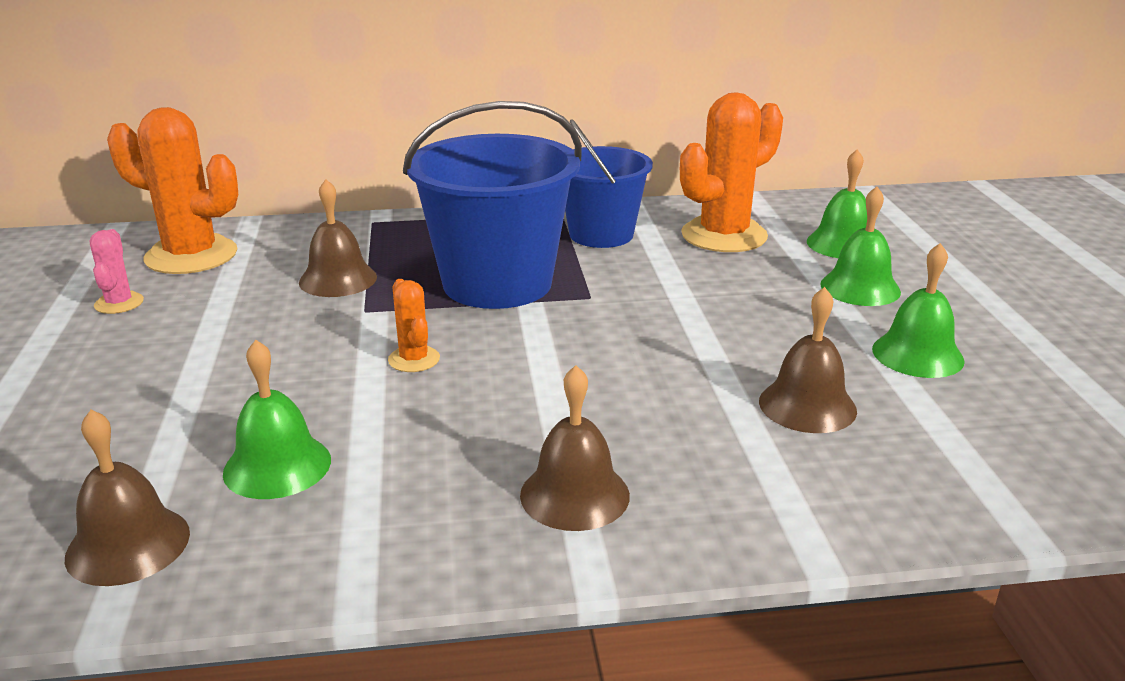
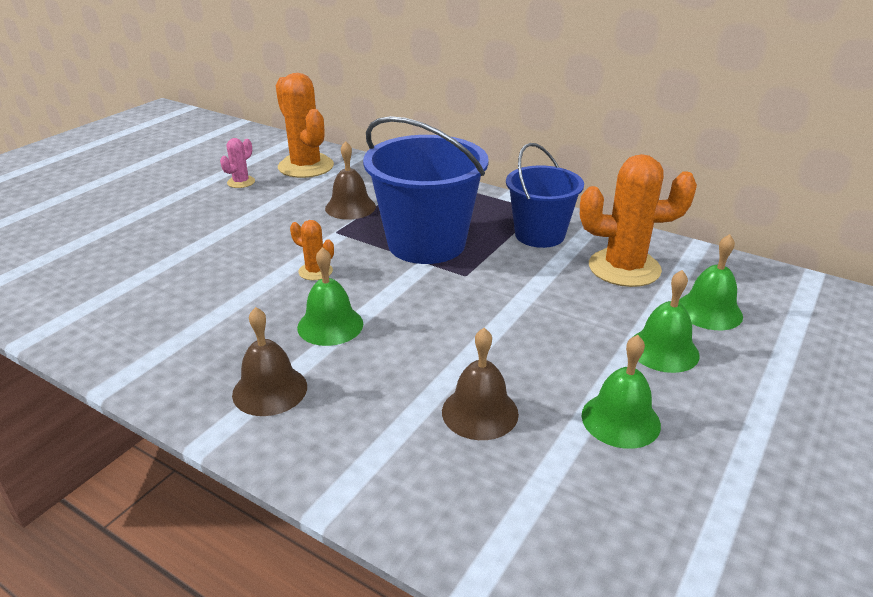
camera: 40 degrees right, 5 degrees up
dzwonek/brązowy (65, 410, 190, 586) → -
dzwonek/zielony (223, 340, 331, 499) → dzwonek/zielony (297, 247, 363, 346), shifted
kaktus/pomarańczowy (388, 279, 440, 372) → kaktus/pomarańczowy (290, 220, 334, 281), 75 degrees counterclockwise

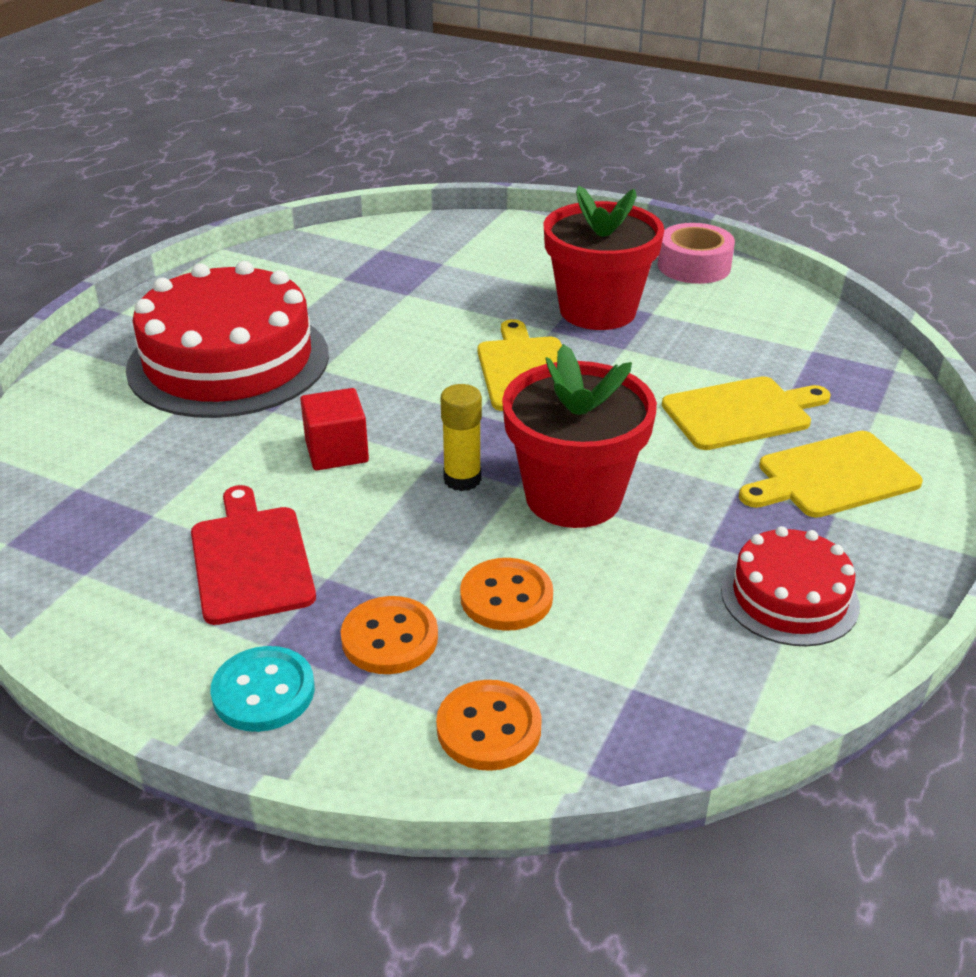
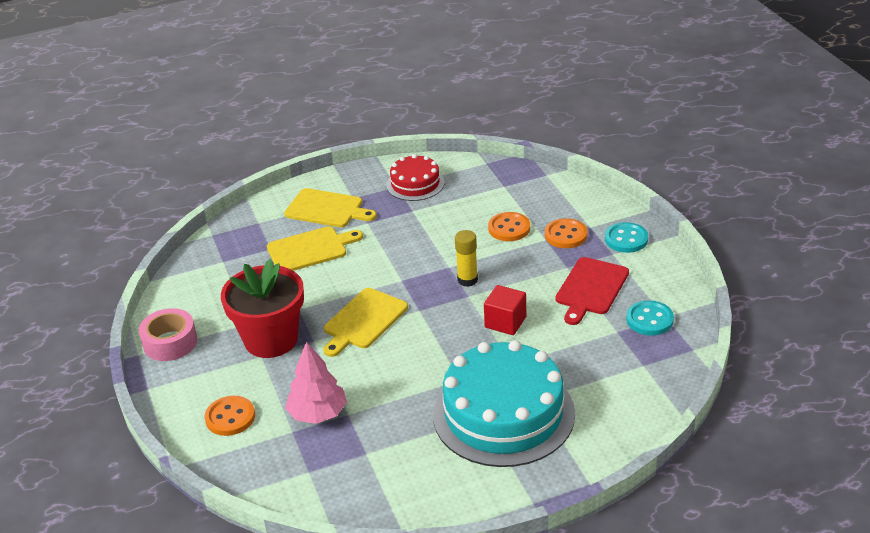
camera: 135 degrees left, 0 degrees up
doniczka/czerwony (502, 344, 657, 528) → -
- → drzewko/różowy (285, 342, 347, 424)
- → guzik/turkusowy (626, 300, 674, 336)
guzik/pomarańczowy (436, 680, 542, 771) → guzik/pomarańczowy (204, 396, 255, 436), shifted
tort/czerwony (126, 261, 329, 418) → tort/turkusowy (433, 340, 575, 467)
deska do krojenia/żółty (662, 376, 831, 450) → deska do krojenia/żółty (267, 226, 363, 271), 135 degrees clockwise

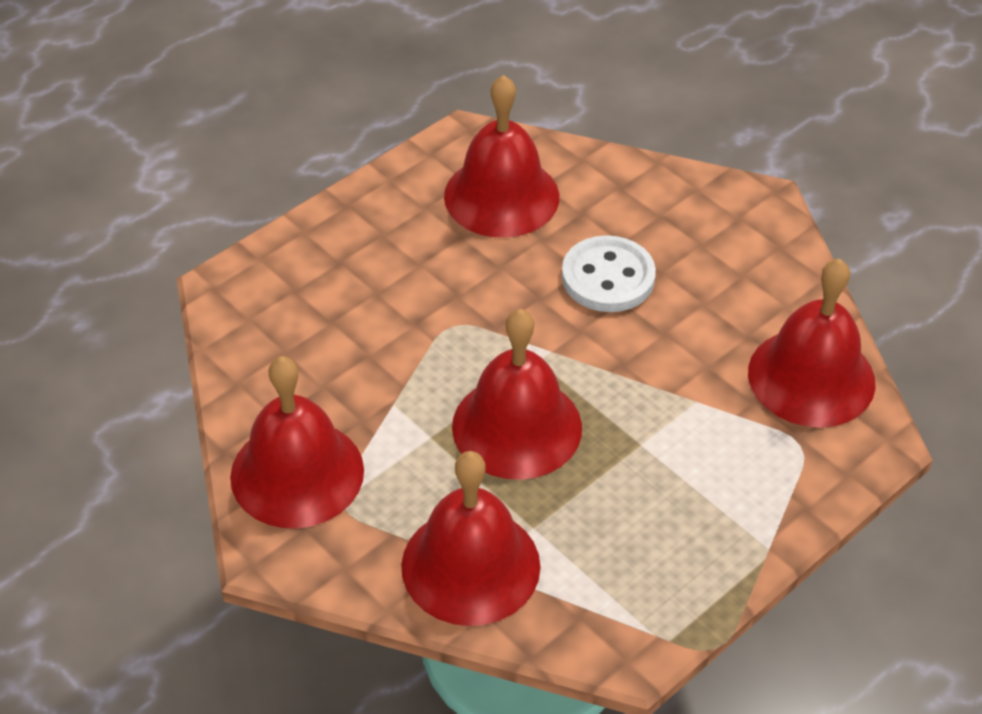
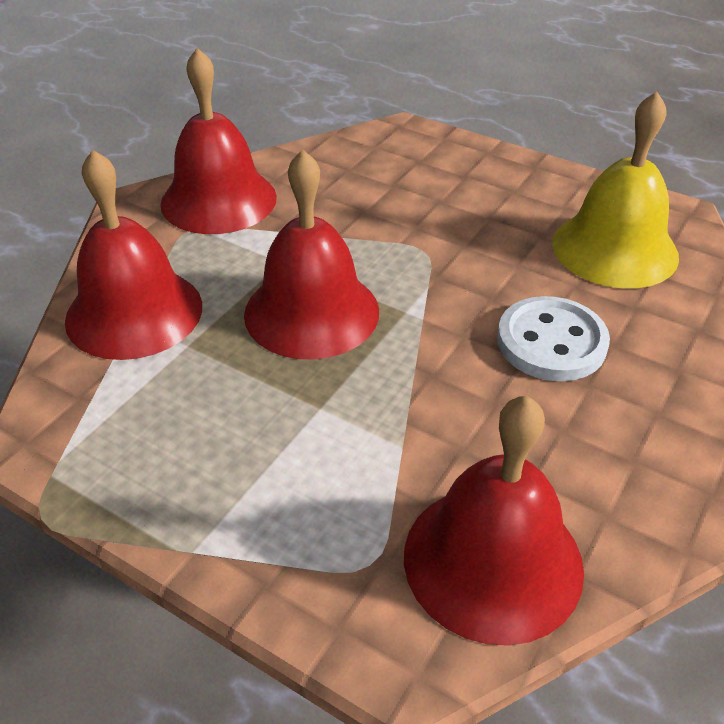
camera: 75 degrees right, 5 degrees down
dzwonek/czerwony (444, 75, 559, 238) → dzwonek/żółty (552, 91, 679, 288)

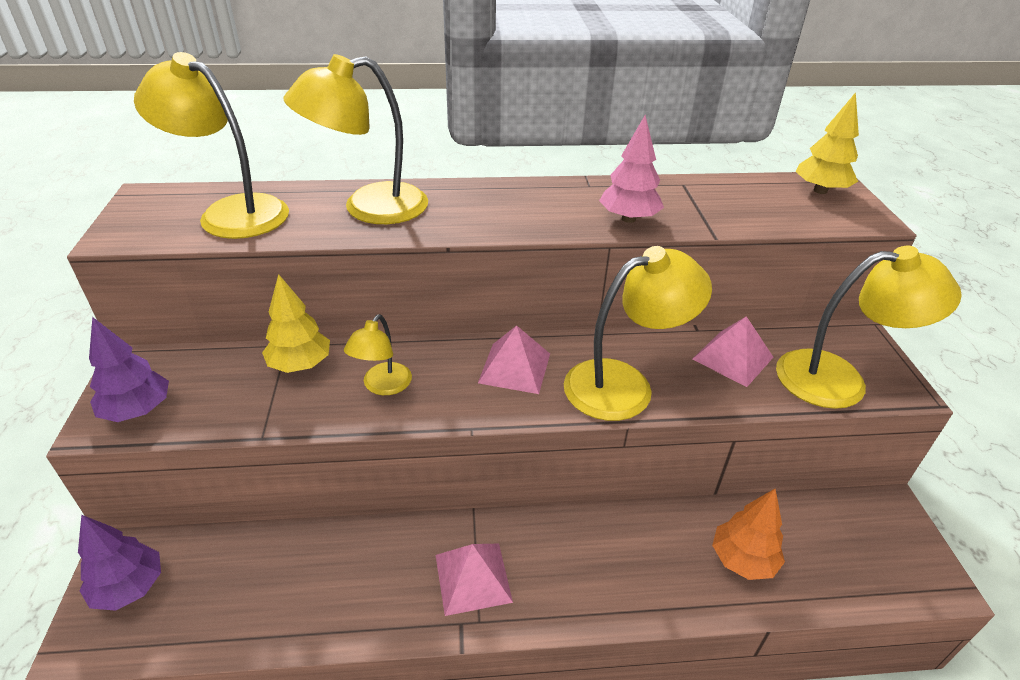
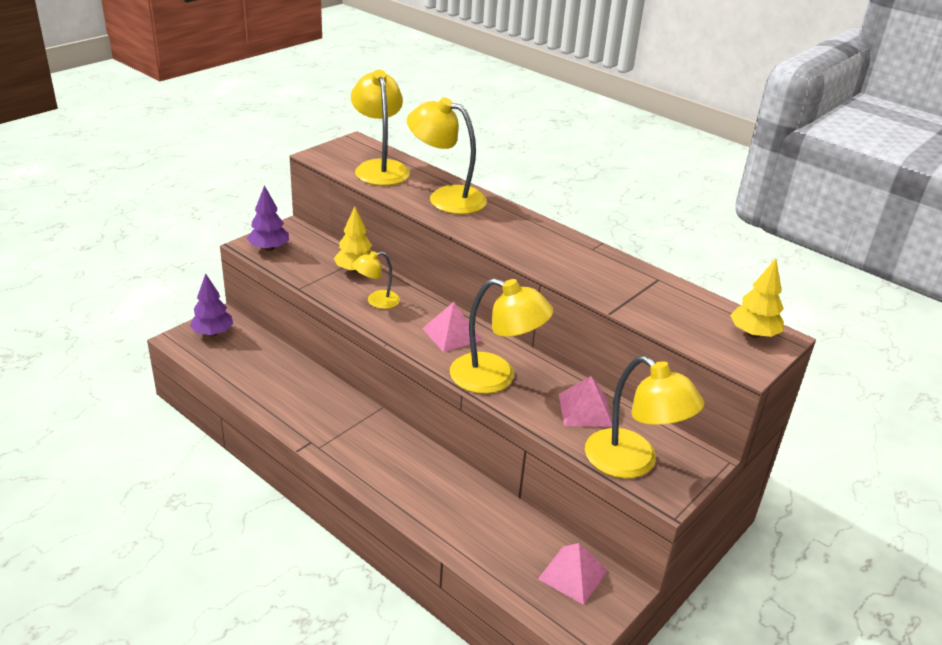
camera: 45 degrees right, 5 degrees down
drzewko/różowy (599, 115, 664, 223) → -
drzewko/pomarańczowy (712, 489, 785, 580) → -
piramida/różowy (436, 544, 513, 616) → piramida/różowy (538, 543, 608, 605), shifted

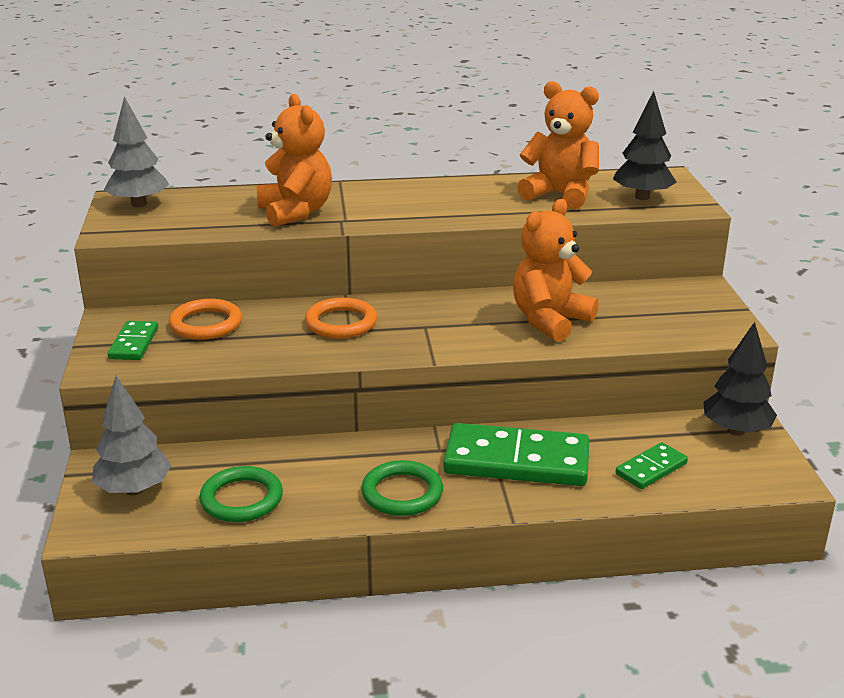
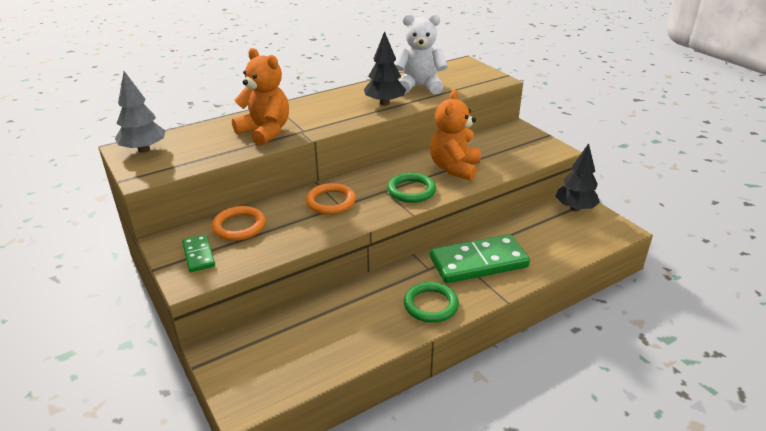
camera: 25 degrees left, 5 degrees up
drzewko/szary (92, 375, 172, 495) → -
kostka domina/zielony (616, 442, 688, 489) → -
pierścień/zielony (199, 466, 283, 522) → pierścień/zielony (387, 173, 436, 203), shifted
drzewko/czarny (613, 91, 677, 200) → drzewko/czarny (364, 31, 406, 106), shifted
miś/pomarańczowy (517, 81, 599, 209) → miś/biały (394, 13, 448, 94)

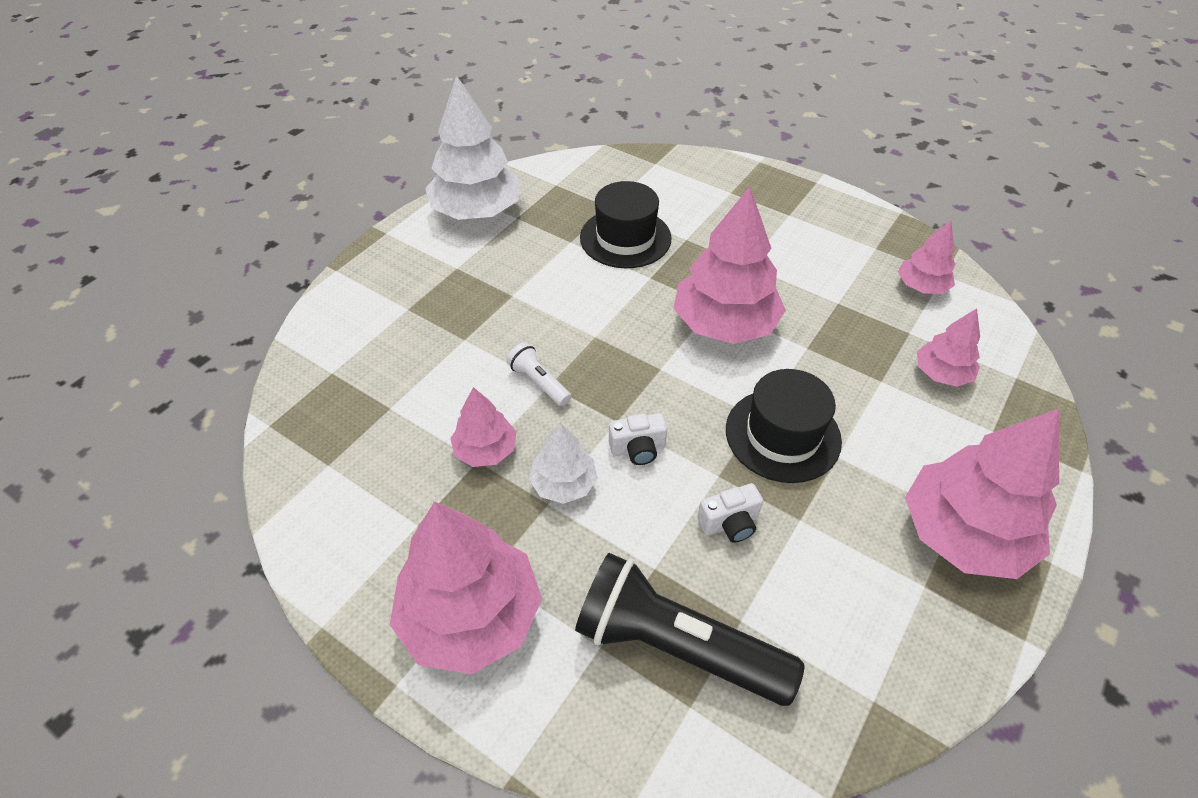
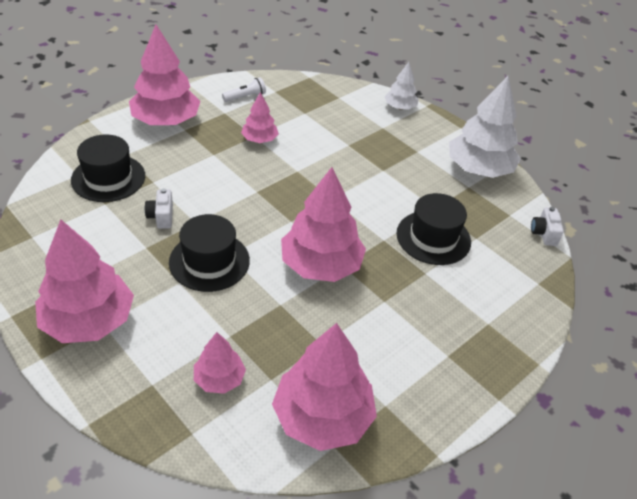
camera: 100 degrees right, 5 degrees down
latarka/biały (507, 342, 571, 406) → latarka/biały (222, 77, 266, 102), shifted
drzewko/biały (529, 423, 598, 504) → drzewko/biały (385, 62, 419, 110), shifted
aparat fotograficzny/biały (609, 413, 667, 465) → aparat fotograficzny/biały (531, 207, 564, 246), shifted
latarka/czarny (575, 553, 805, 706) → kapelusz/czarny (71, 134, 145, 202)
drzewko/różowy (898, 220, 955, 294) → drzewko/różowy (272, 323, 377, 451), x1.90

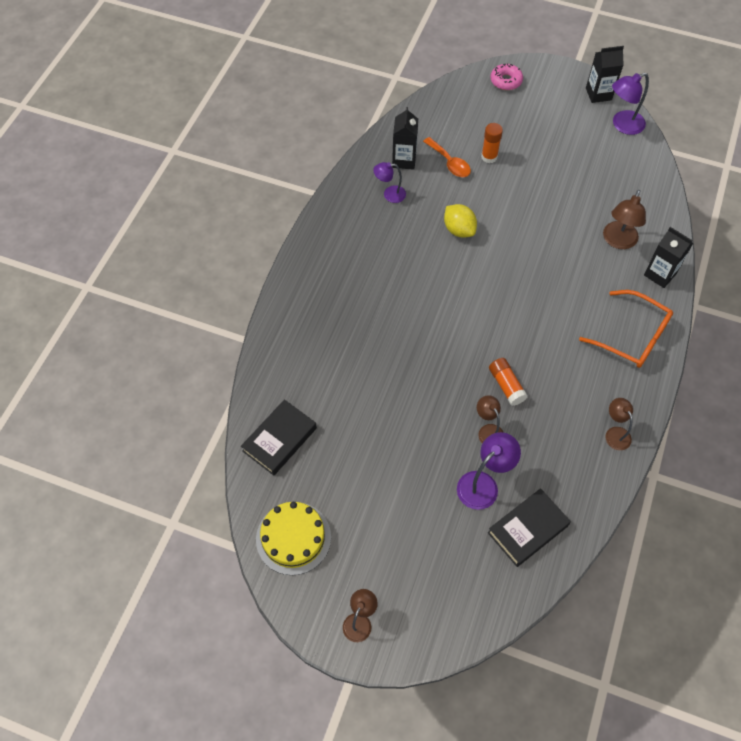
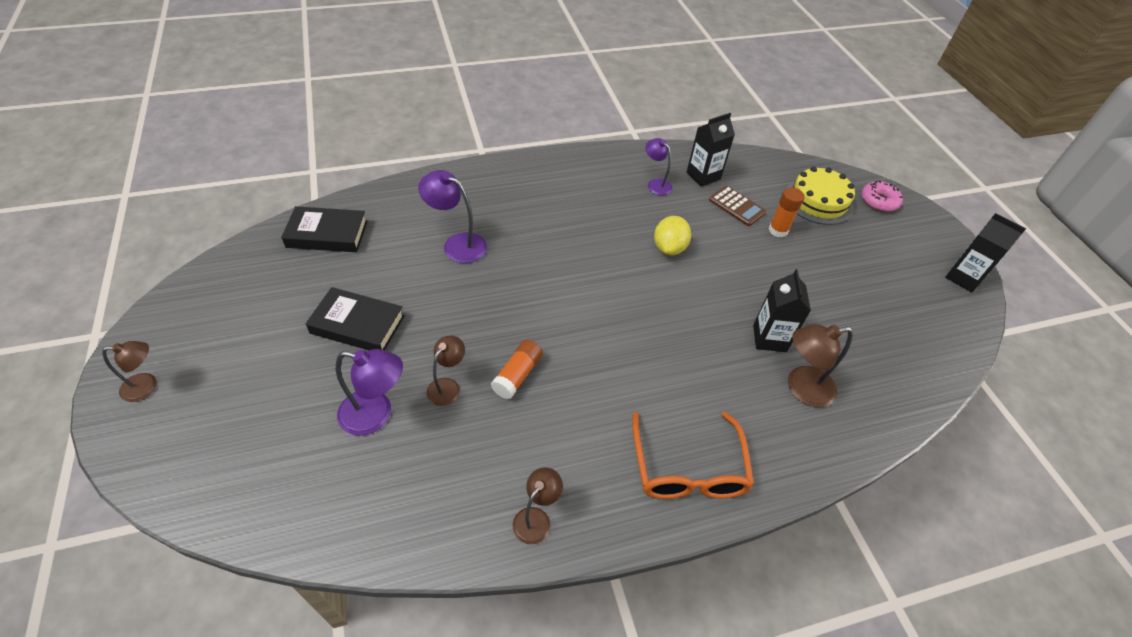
camera: 50 degrees right, 10 degrees down
tort/żółty (256, 502, 331, 575) → tort/żółty (786, 167, 855, 225), shifted
książka/czarny (488, 488, 571, 567) → książka/czarny (306, 287, 405, 350), shifted
lampka/fioletowy (612, 73, 649, 135) → lampka/fioletowy (418, 170, 487, 263), shifted
karton mleka/czarny (644, 227, 693, 288) → karton mleka/czarny (753, 269, 811, 352), shifted
łyżka/pomarańczowy (423, 137, 471, 177) → kalkulator/brązowy (709, 186, 766, 226)

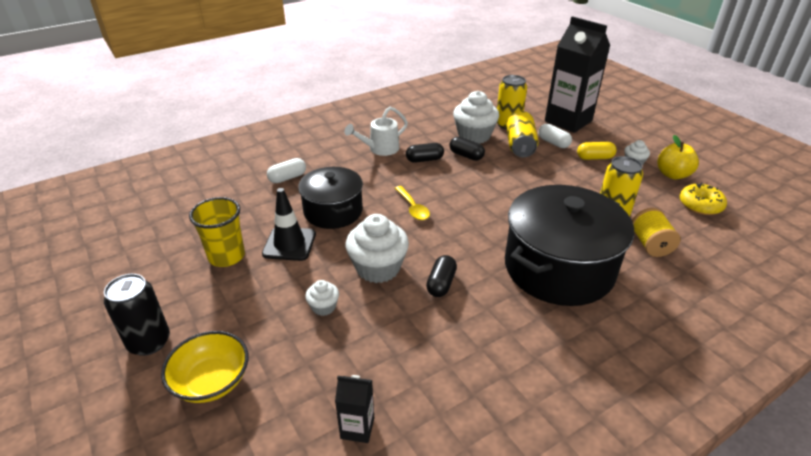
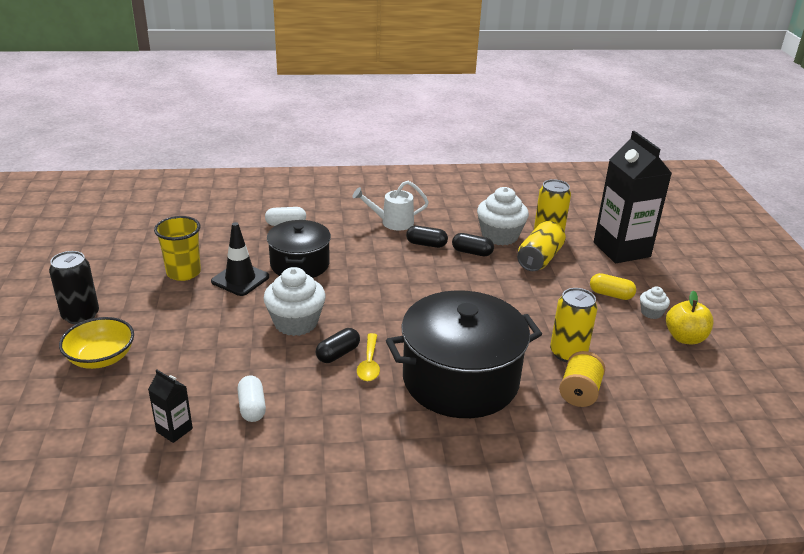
camera: 25 degrees right, 5 degrees down
muffinka/biały (305, 280, 339, 316) → -
donut/żółty (680, 182, 727, 215) → -
łyżka/żółty (395, 186, 430, 220) → łyżka/żółty (357, 333, 380, 381), shifted
kapsułka/biały (538, 124, 572, 148) → kapsułka/biały (237, 376, 266, 422), shifted
kapsułka/czarny (449, 137, 485, 161) → kapsułka/czarny (452, 233, 494, 256), 45 degrees counterclockwise

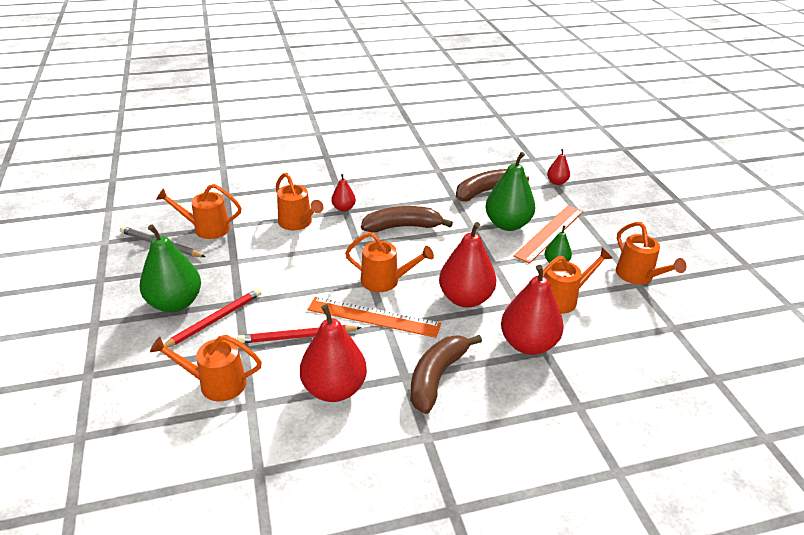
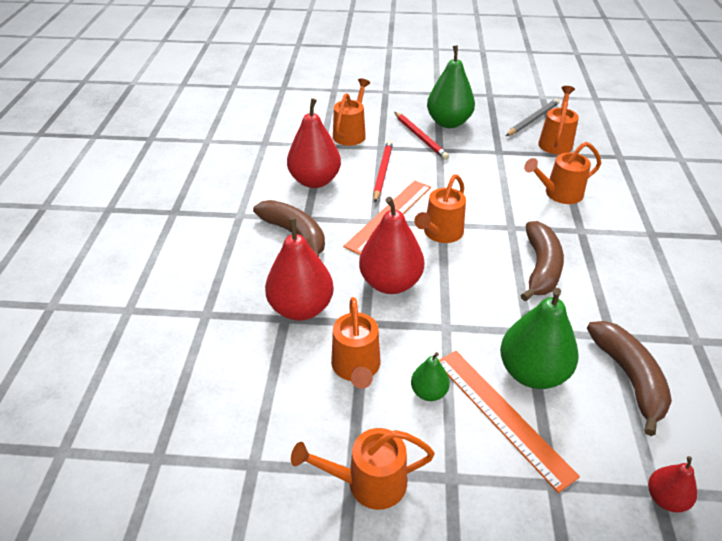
camera: 110 degrees right, 5 degrees up
gruszka/czerwony (331, 174, 356, 212) → -

